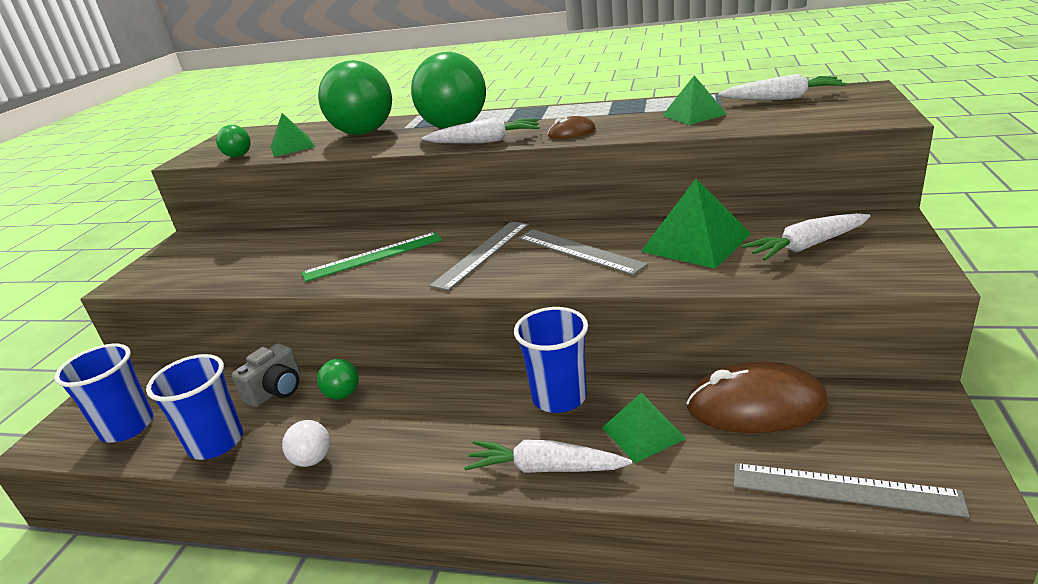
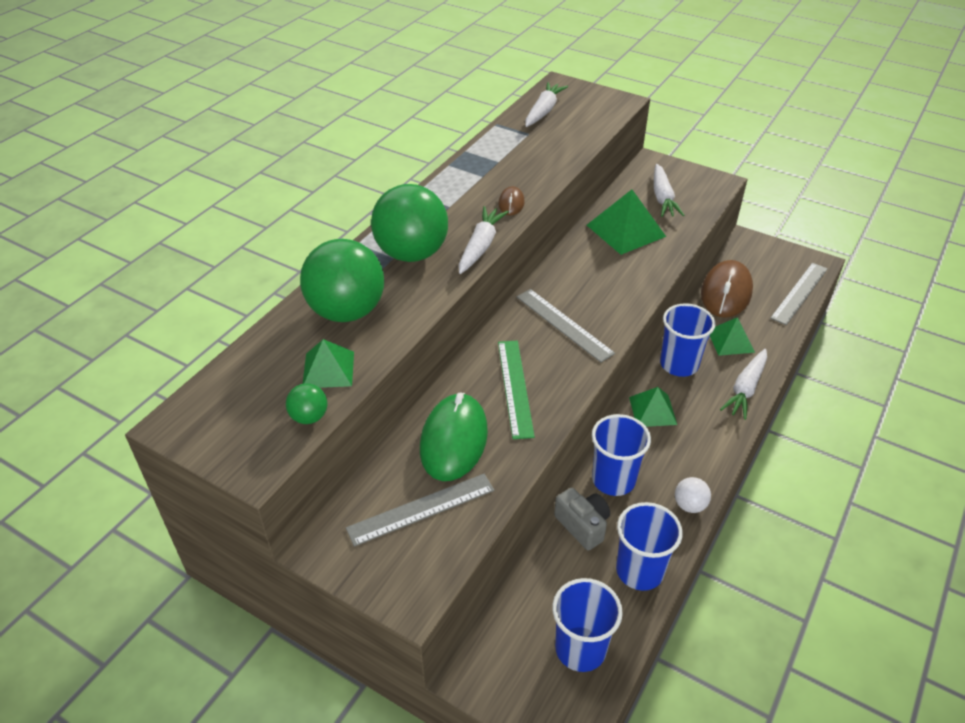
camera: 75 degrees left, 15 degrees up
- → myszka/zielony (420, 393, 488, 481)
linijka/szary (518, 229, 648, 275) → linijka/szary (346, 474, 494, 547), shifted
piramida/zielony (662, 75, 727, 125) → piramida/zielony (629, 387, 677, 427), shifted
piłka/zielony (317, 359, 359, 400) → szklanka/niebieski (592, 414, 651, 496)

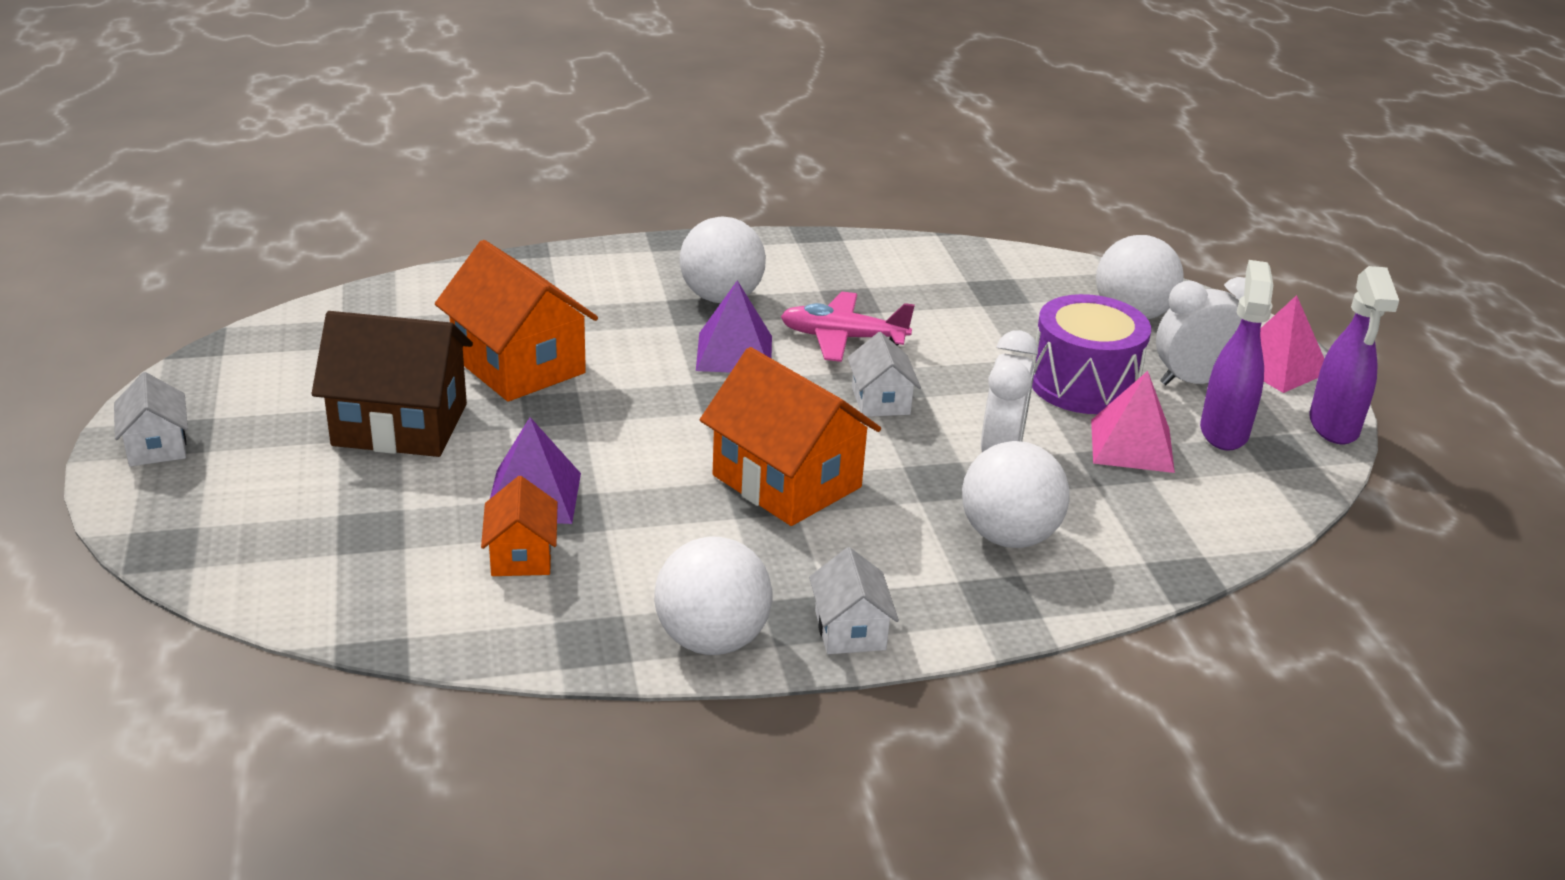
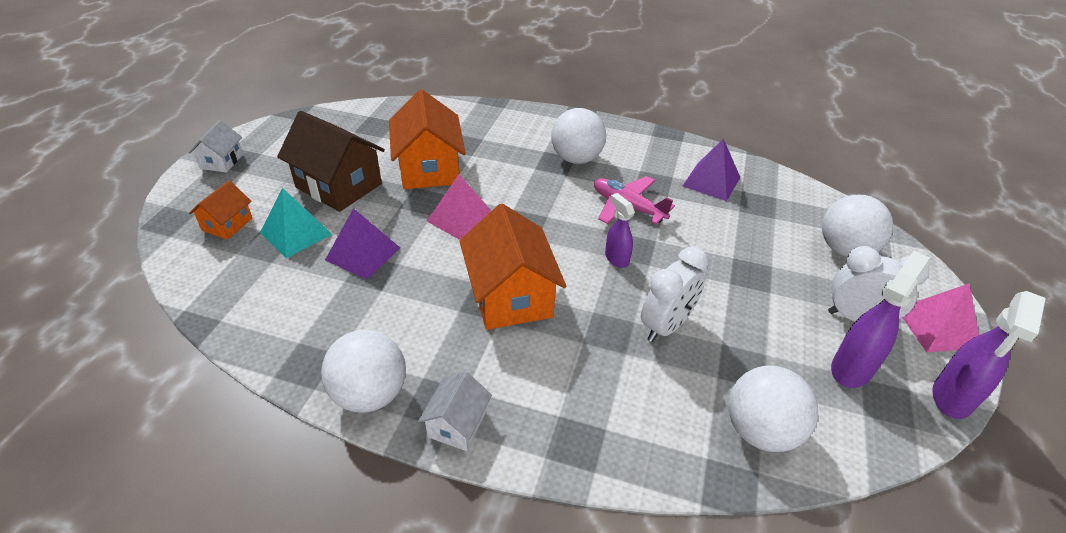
camera: 30 degrees right, 10 degrees up
bęben/fioletowy (1032, 294, 1151, 414) → -
- → piramida/turkusowy (260, 188, 332, 258)
domek/pomarańczowy (481, 476, 558, 576) → domek/pomarańczowy (189, 180, 253, 240), shifted
piramida/fioletowy (696, 280, 772, 373) → piramida/fioletowy (683, 138, 740, 201), shifted
piłka/biały (962, 441, 1070, 548) → piłka/biały (728, 366, 818, 452), shifted
piramida/różowy (1091, 371, 1175, 473) → piramida/różowy (427, 174, 491, 240), shifted
domek/biały (847, 332, 921, 417) → spryskiwacz/fioletowy (605, 193, 635, 268)

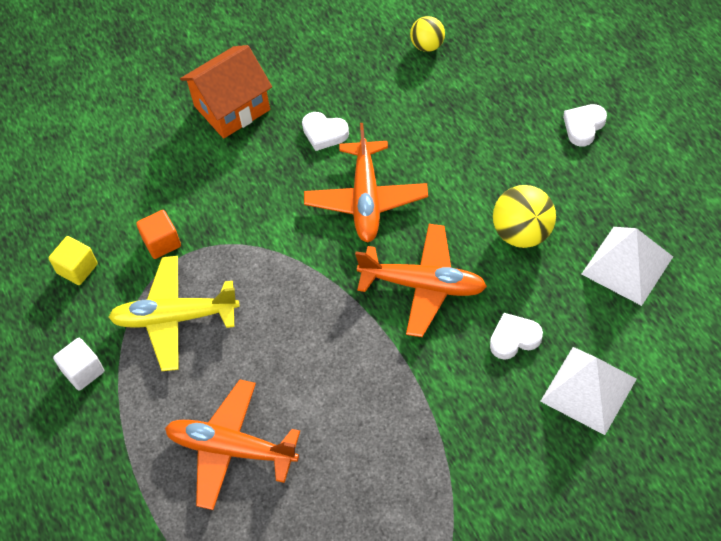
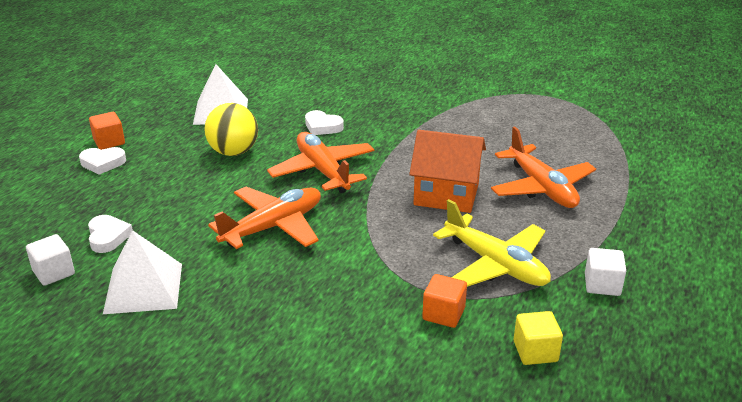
camera: 135 degrees left, 25 degrees down
- → sześcian/pomarańczowy (89, 112, 125, 150)
domek/pomarańczowy (180, 45, 272, 139) → domek/pomarańczowy (409, 130, 486, 213), shifted
serce/biały (302, 112, 349, 151) → serce/biały (88, 215, 133, 253), shifted
piramida/biały (540, 347, 637, 435) → piramida/biały (103, 230, 182, 314), shifted
piłka/żółty (410, 16, 445, 52) → sześcian/biały (26, 234, 75, 286)

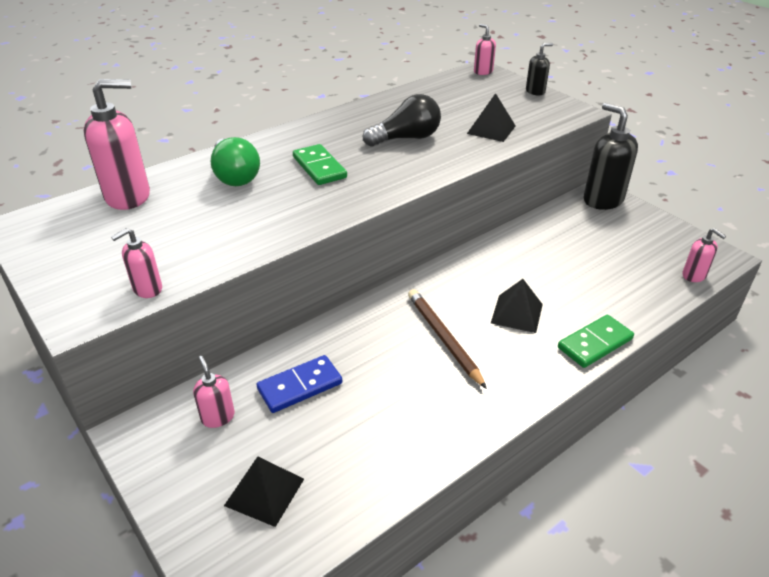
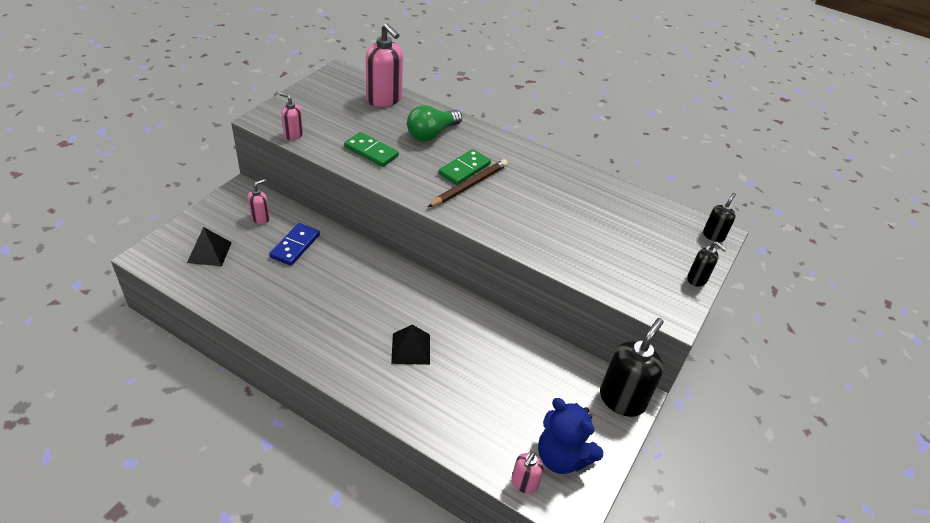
camera: 65 degrees right, 5 degrees up
żarówka/czarny (363, 94, 441, 147) → -
piramida/czarny (467, 93, 516, 142) → -
- → miś/niebieski (538, 398, 603, 474)
ołówek/brązowy (408, 289, 487, 389) → ołówek/brązowy (428, 159, 508, 207), shifted
kostka domina/zielony (558, 315, 634, 368) → kostka domina/zielony (344, 132, 399, 167), shifted
dozownik mydła/różowy (474, 24, 496, 75) → dozownik mydła/czarny (703, 193, 736, 242)
kostka domina/niebieski (256, 355, 343, 413) → kostka domina/niebieski (269, 223, 320, 266), 75 degrees clockwise

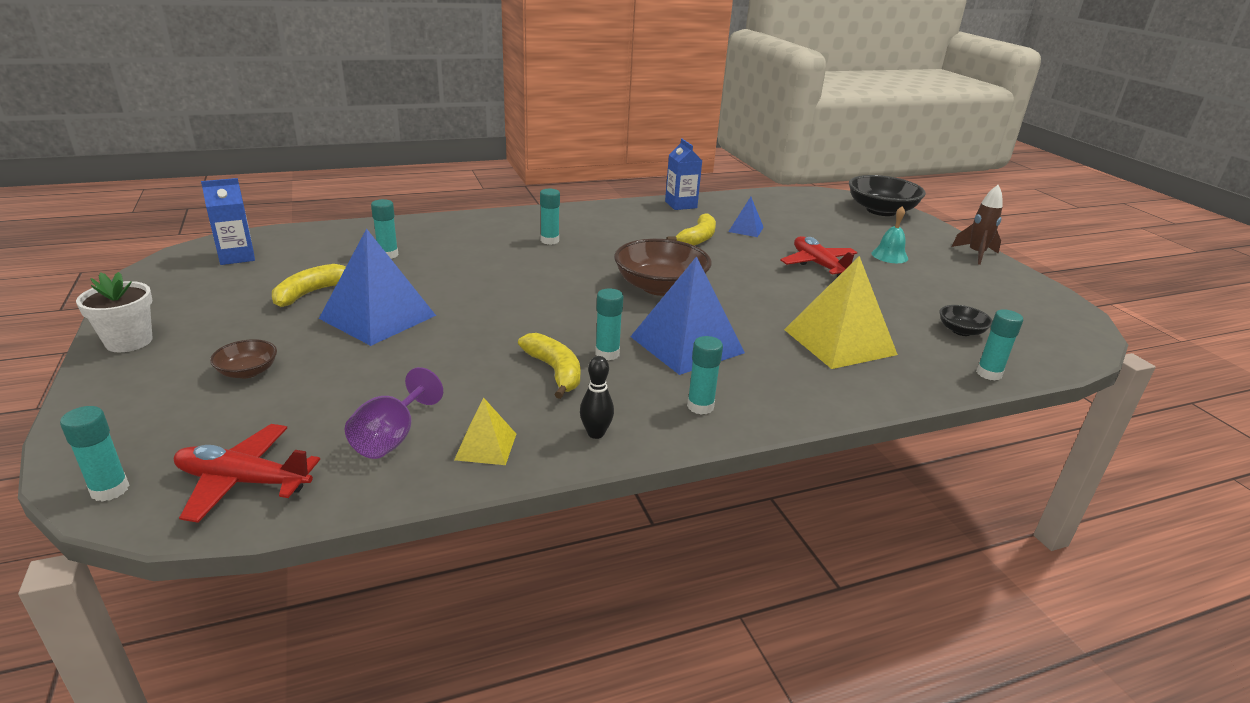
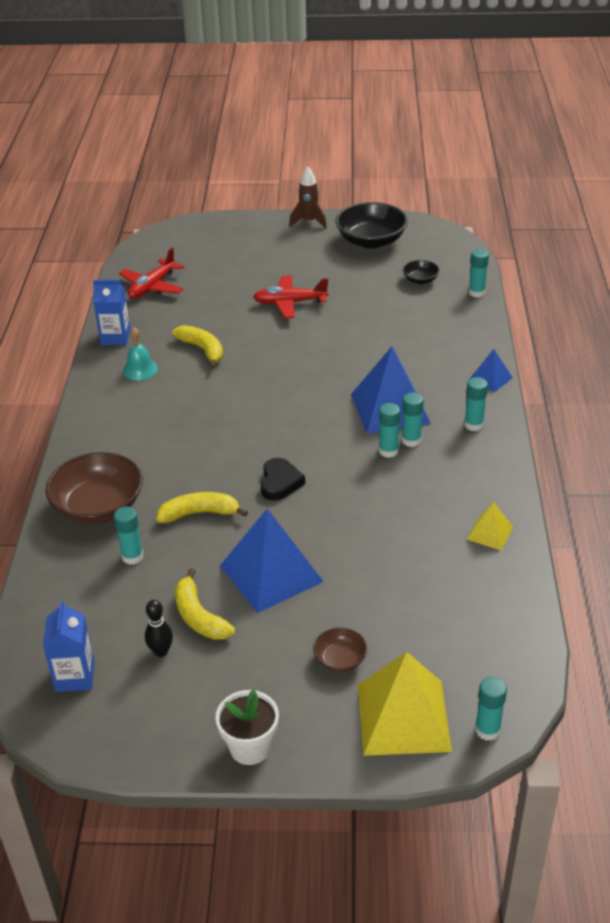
camera: 65 degrees left, 10 degrees up
kielich/fioletowy (345, 367, 443, 459) → -
- → serce/czarny (260, 458, 305, 501)
samolot/czerwony (174, 424, 320, 523) → samolot/czerwony (119, 248, 184, 299), shifted
banan/żółty (518, 333, 581, 399) → banan/żółty (156, 492, 248, 523), shifted
klej w sztyfcie/turkusowy (540, 189, 560, 245) → klej w sztyfcie/turkusowy (402, 392, 424, 447), shifted
kręgiel/czarny (580, 356, 614, 439) → kręgiel/czarny (145, 600, 173, 657), shifted
miska/brązowy (614, 239, 712, 296) → miska/brązowy (46, 452, 143, 524), shifted
piramida/niebieski (728, 197, 764, 237) → piramida/niebieski (470, 349, 513, 392), shifted
piramida/żółty (784, 256, 898, 369) → piramida/żółty (358, 652, 452, 756), shifted
miska/czarny (849, 175, 926, 216) → miska/czarny (335, 202, 408, 249), shifted
dzwonek/turkusowy (872, 206, 908, 263) → dzwonek/turkusowy (123, 328, 158, 380), shifted

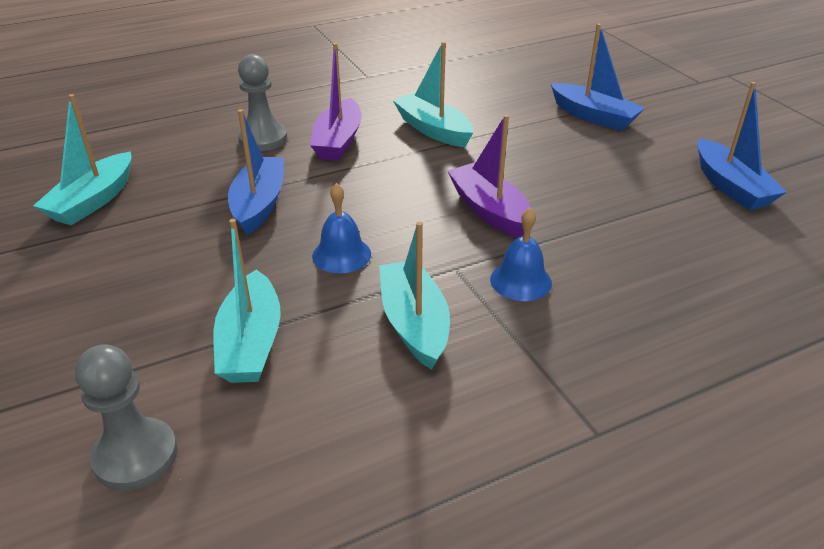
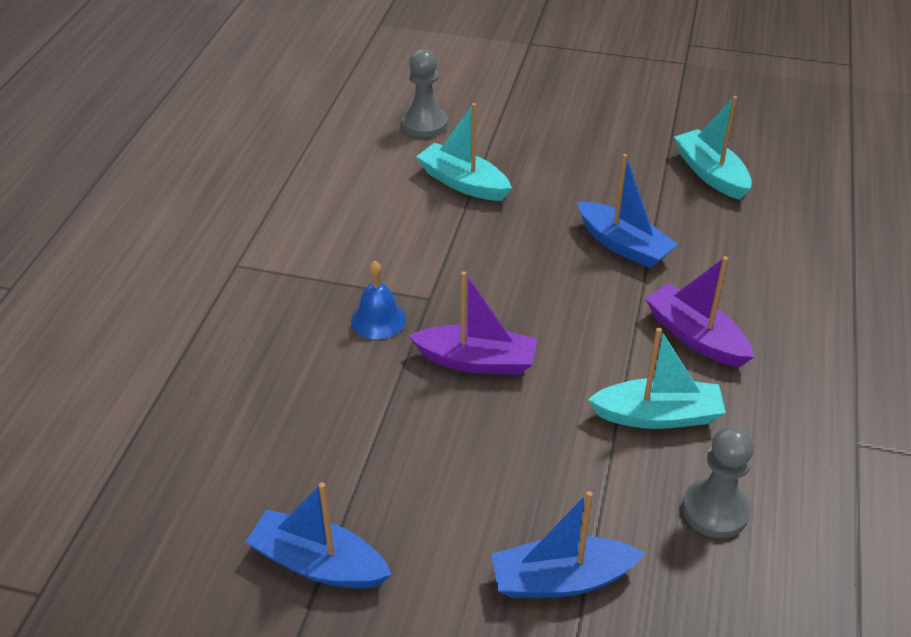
camera: 130 degrees right, 5 degrees up
dzwonek/niebieski (312, 183, 371, 274) → -
łódka/turkusowy (379, 222, 450, 370) → -
pionek/szary (238, 54, 287, 151) → pionek/szary (682, 426, 754, 538), shifted

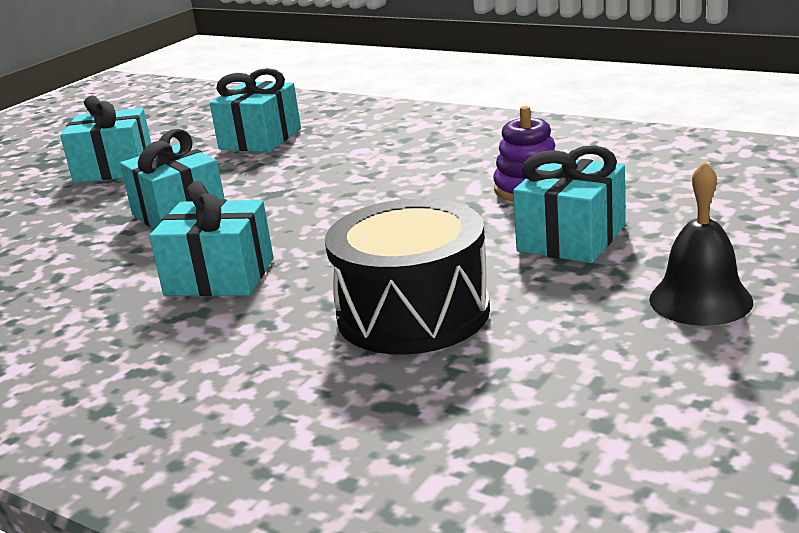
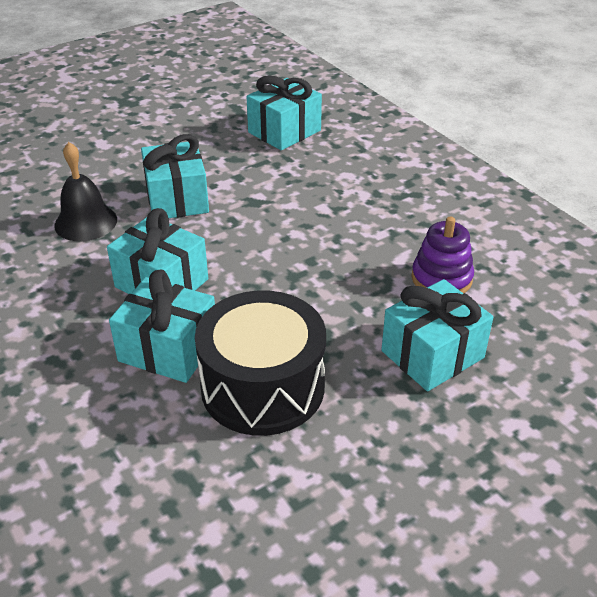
camera: 20 degrees right, 15 degrees up
prezent/turkusowy (60, 95, 151, 183) → prezent/turkusowy (109, 270, 215, 383), shifted
dzwonek/czarny (649, 161, 753, 326) → dzwonek/czarny (54, 142, 117, 241), shifted

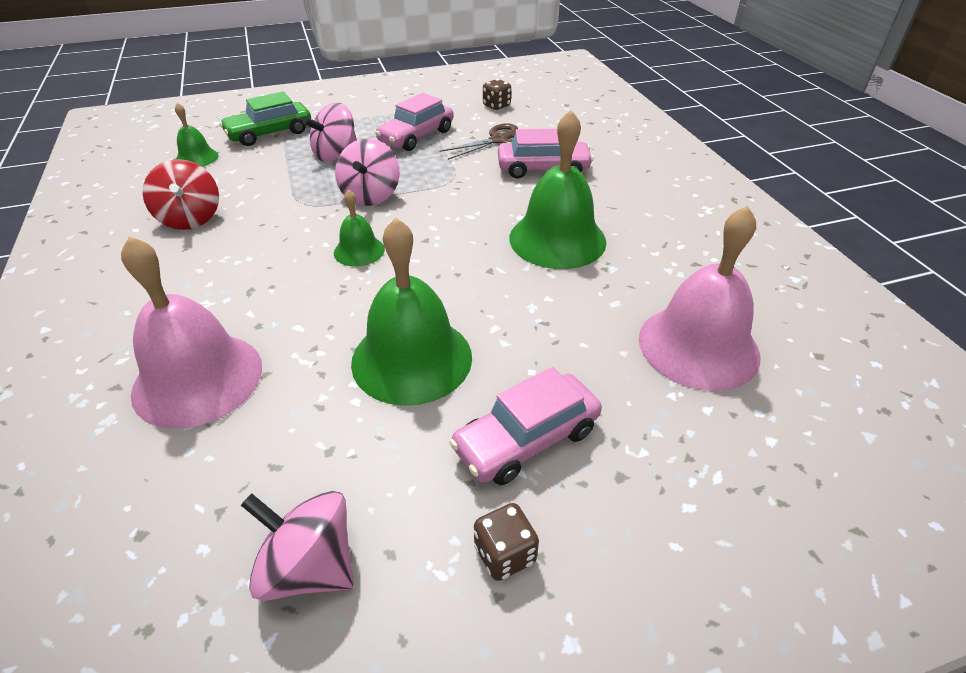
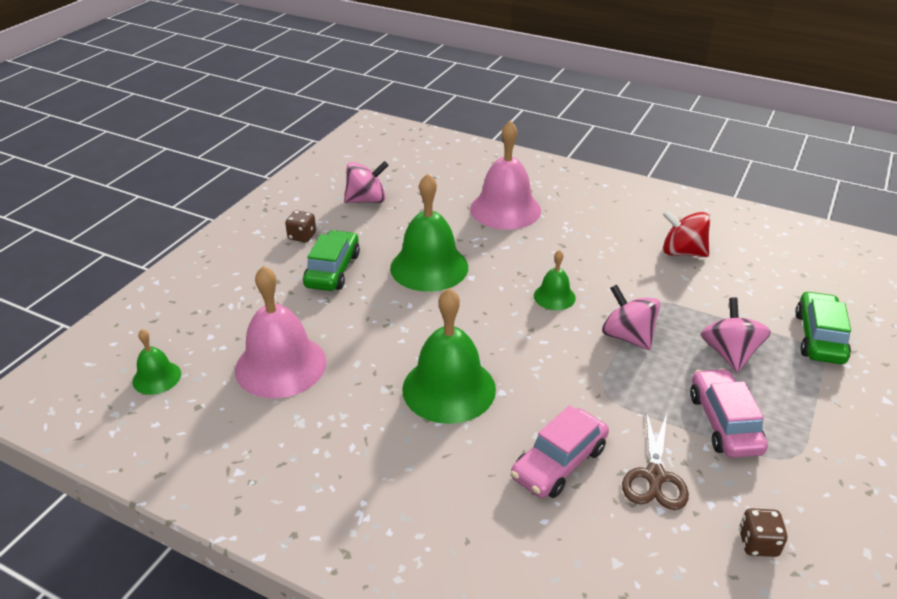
camera: 135 degrees right, 5 degrees down
dzwonek/zielony (175, 103, 219, 167) → dzwonek/zielony (132, 329, 181, 395), shifted
samochód/różowy (449, 367, 602, 485) → samochód/zielony (303, 230, 360, 291)

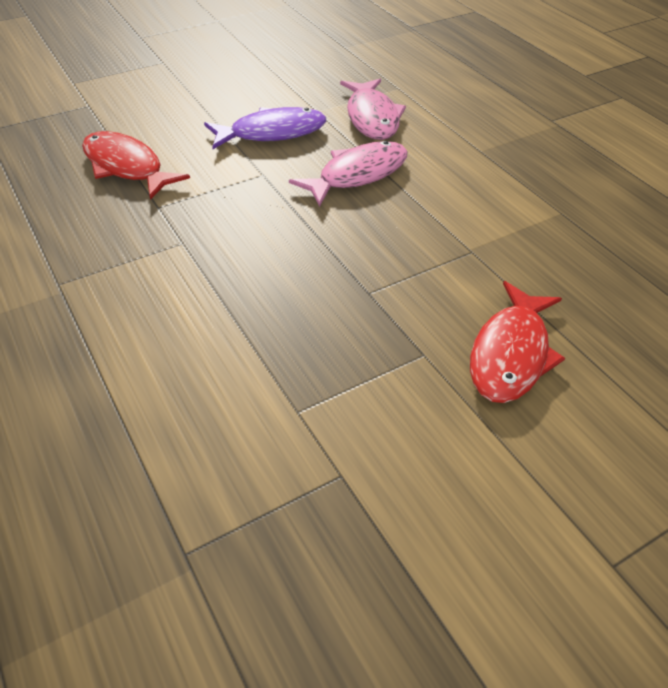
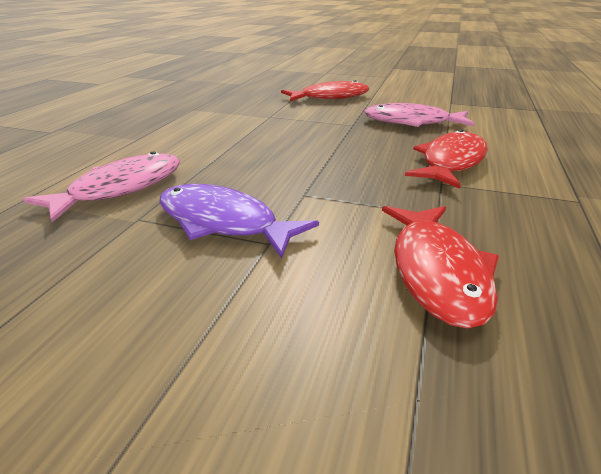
camera: 130 degrees left, 15 degrees down
- → ryba/czerwony (405, 129, 488, 189)
ryba/różowy (289, 141, 407, 207) → ryba/różowy (364, 103, 475, 127), shifted

